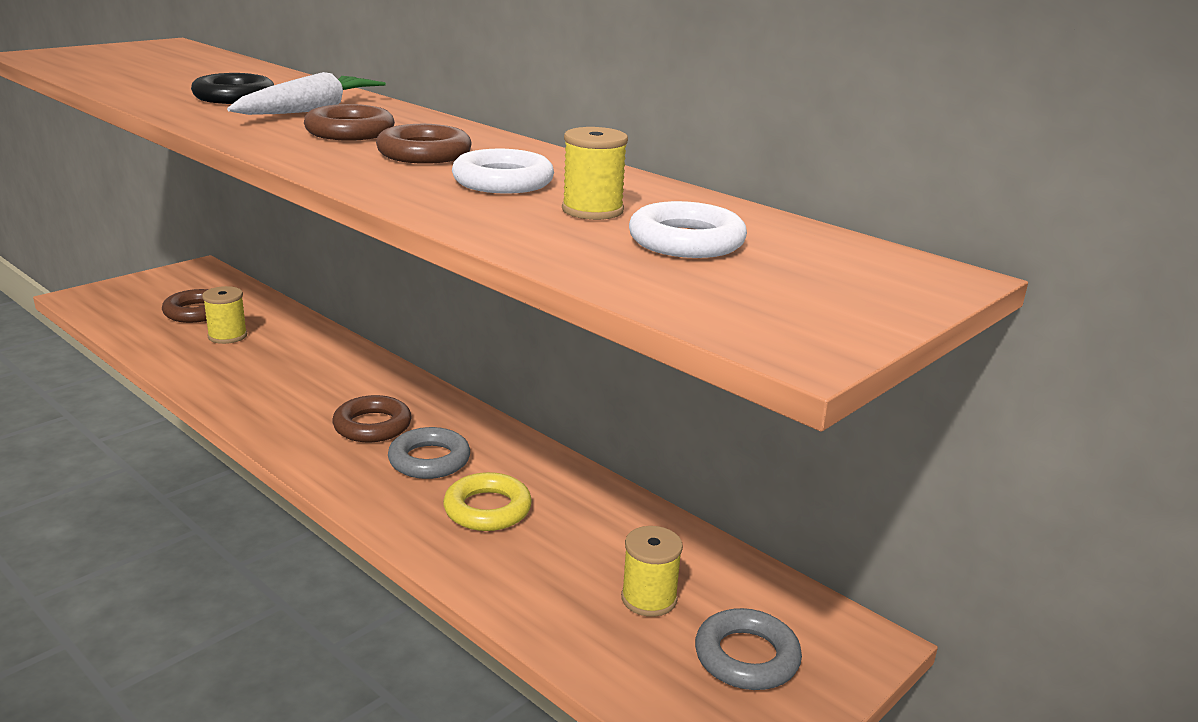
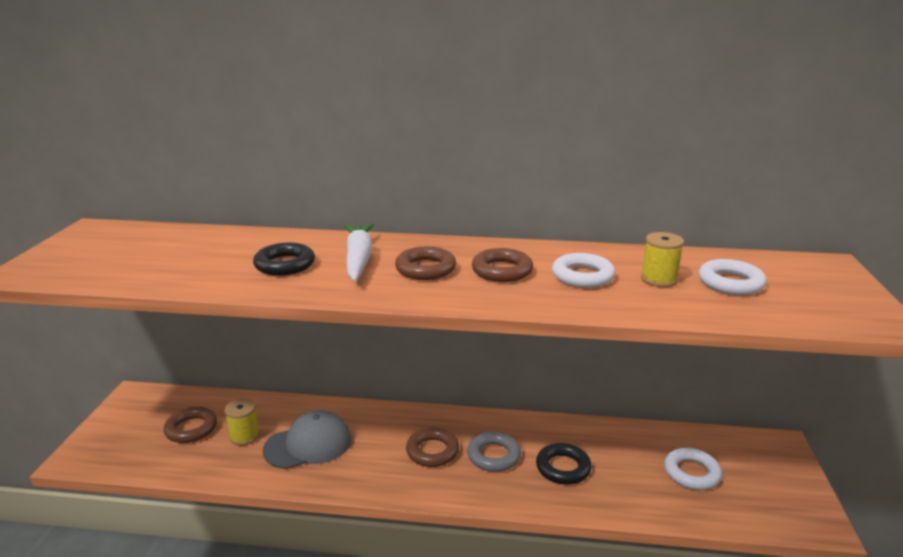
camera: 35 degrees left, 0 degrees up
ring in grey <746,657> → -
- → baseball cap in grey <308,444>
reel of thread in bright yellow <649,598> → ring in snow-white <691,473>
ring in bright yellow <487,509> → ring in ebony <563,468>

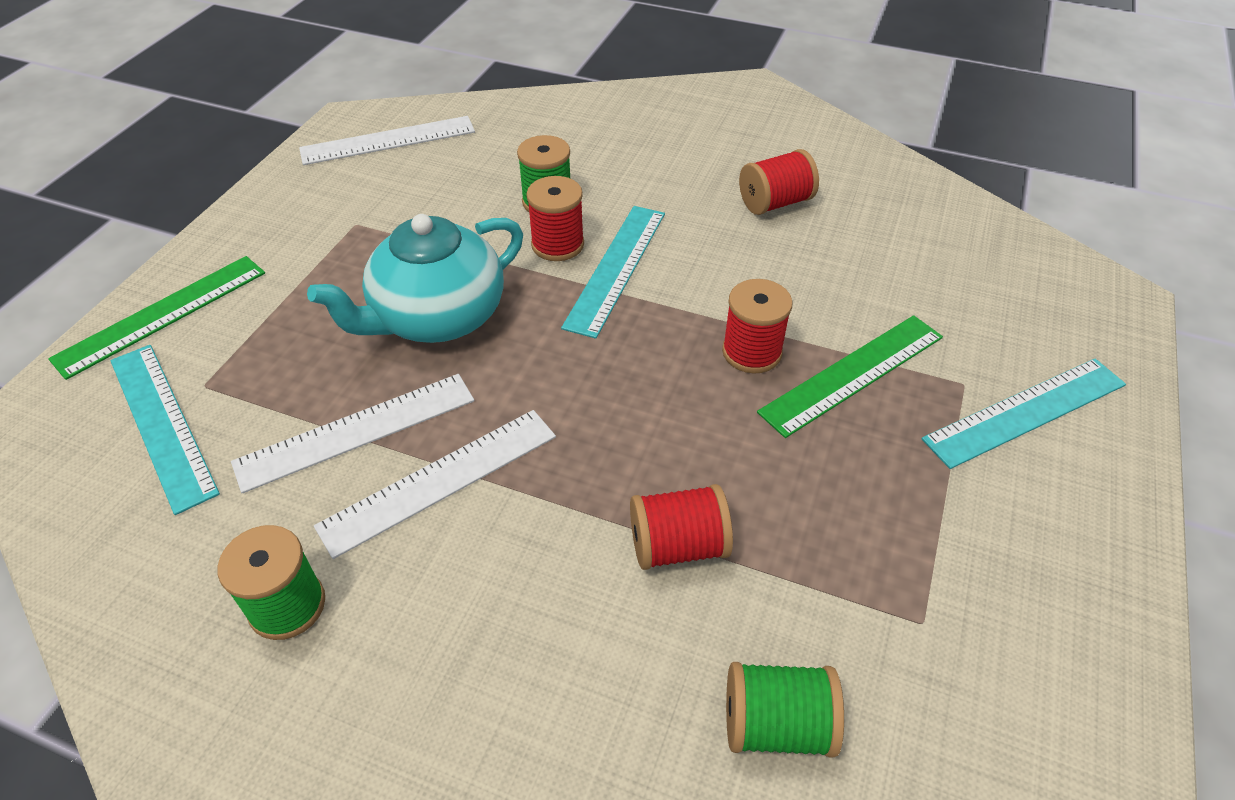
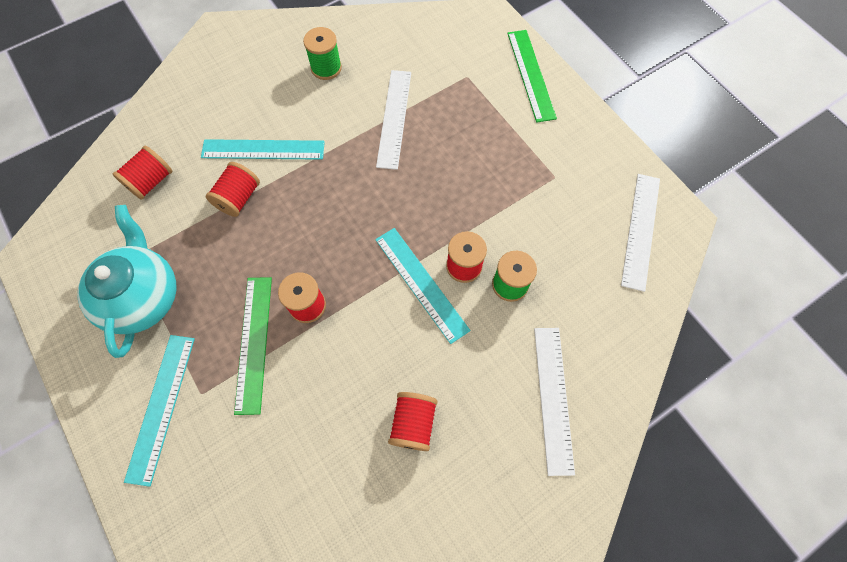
camera: 125 degrees right, 20 degrees up
ruler in turquoise <162,424> → ruler in turquoise <263,149>, move
tea pot in turquoise <437,317> → tea pot in turquoise <143,296>, move
ruler in snow-white <440,480> → ruler in snow-white <553,398>, move
reel of thread in emerald <776,724> → reel of thread in red <151,182>

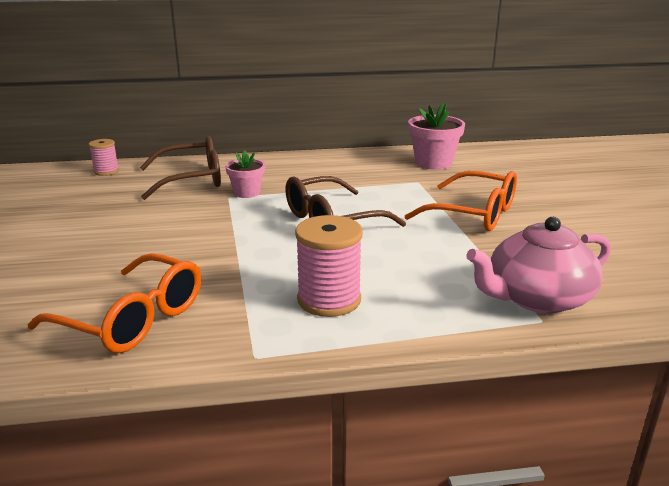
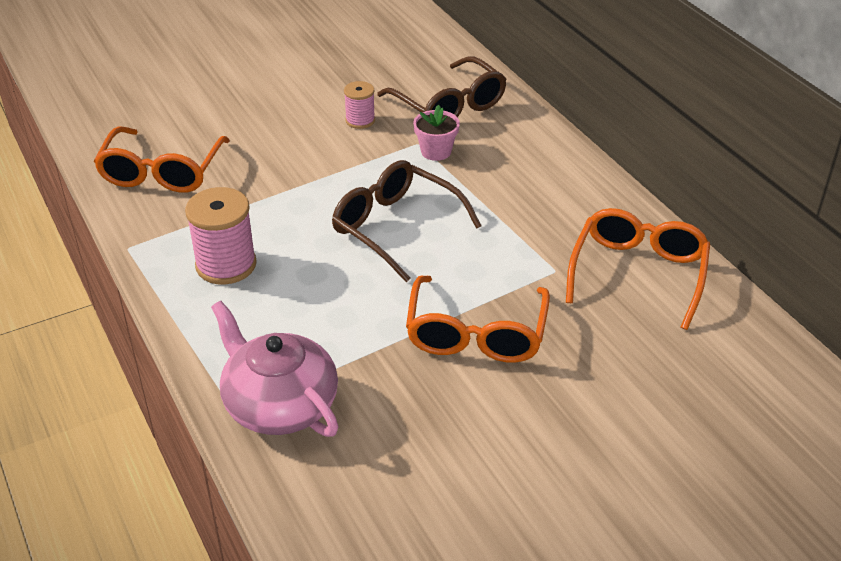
camera: 70 degrees right, 15 degrees up
reel of thread in rose-pink <106,171> → reel of thread in rose-pink <360,120>, move
potted plant in rose-pink <433,163> → glasses in orange <638,273>

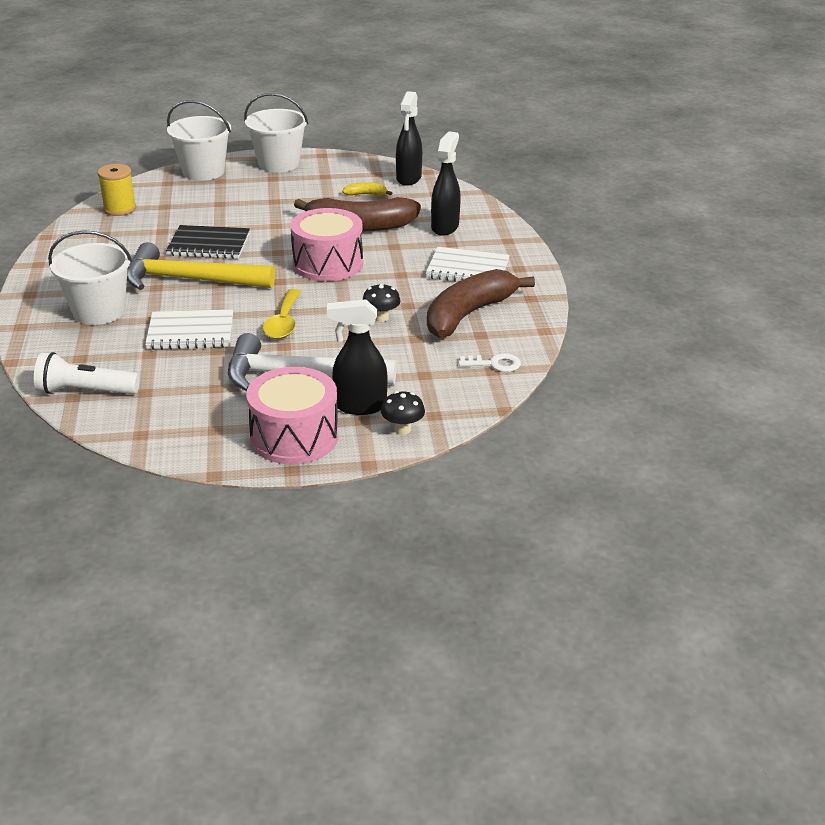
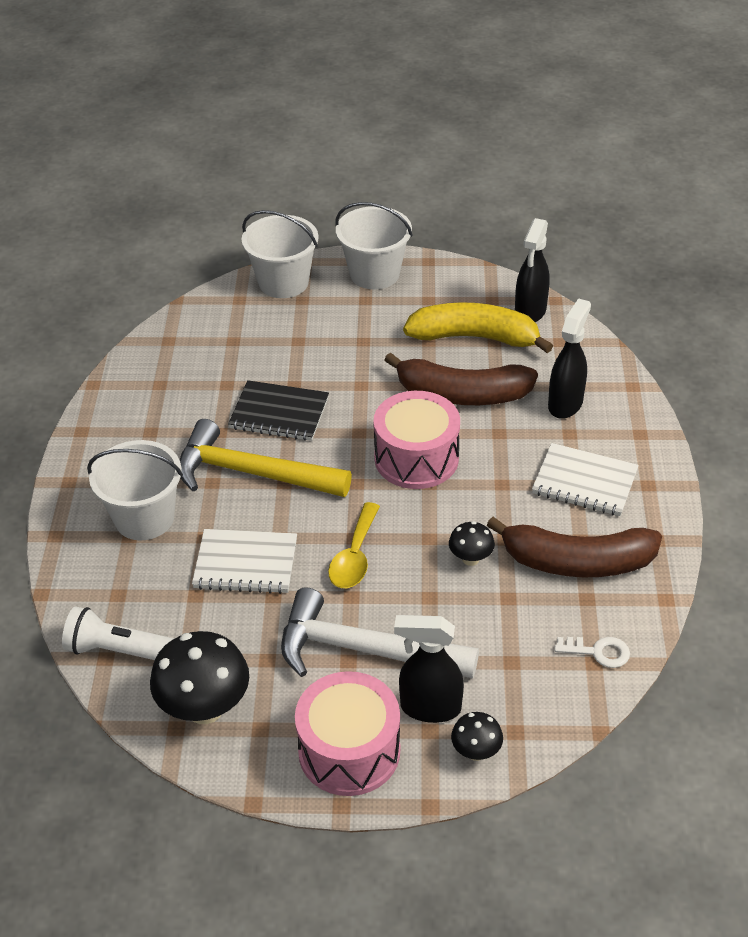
camera: 10 degrees right, 10 degrees up
reel of thread in bright yellow <120,209> → -
- → mushroom in ebony <205,708>
banana fruit in dark brown <469,314> → banana fruit in dark brown <577,562>, 135 degrees counterclockwise
banana fruit in bright yellow <366,194> → banana fruit in bright yellow <475,337>, x2.44

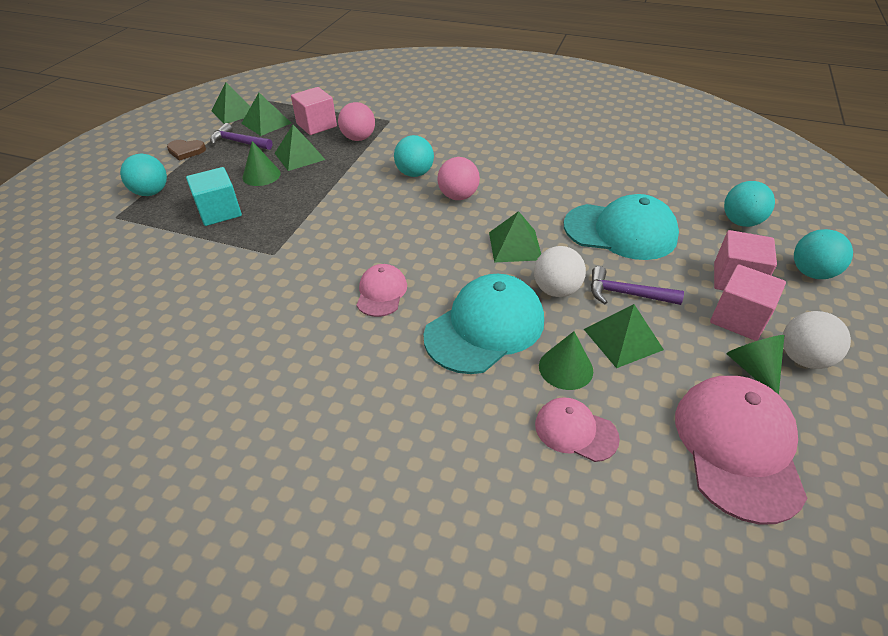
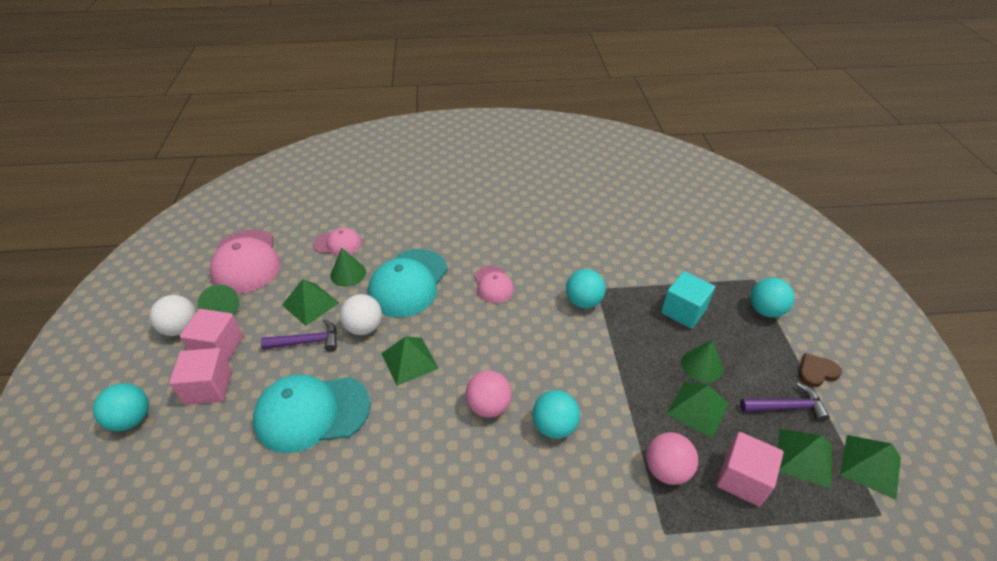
camera: 155 degrees right, 0 degrees up
sphere in turquoise <741,222> → sphere in turquoise <583,301>, move

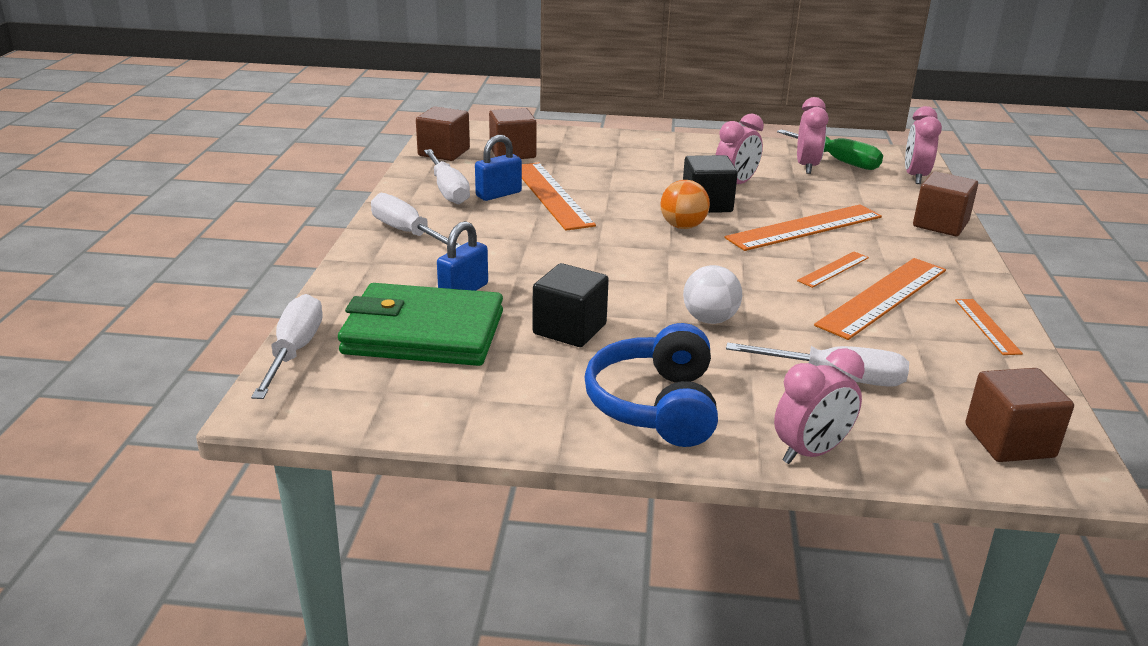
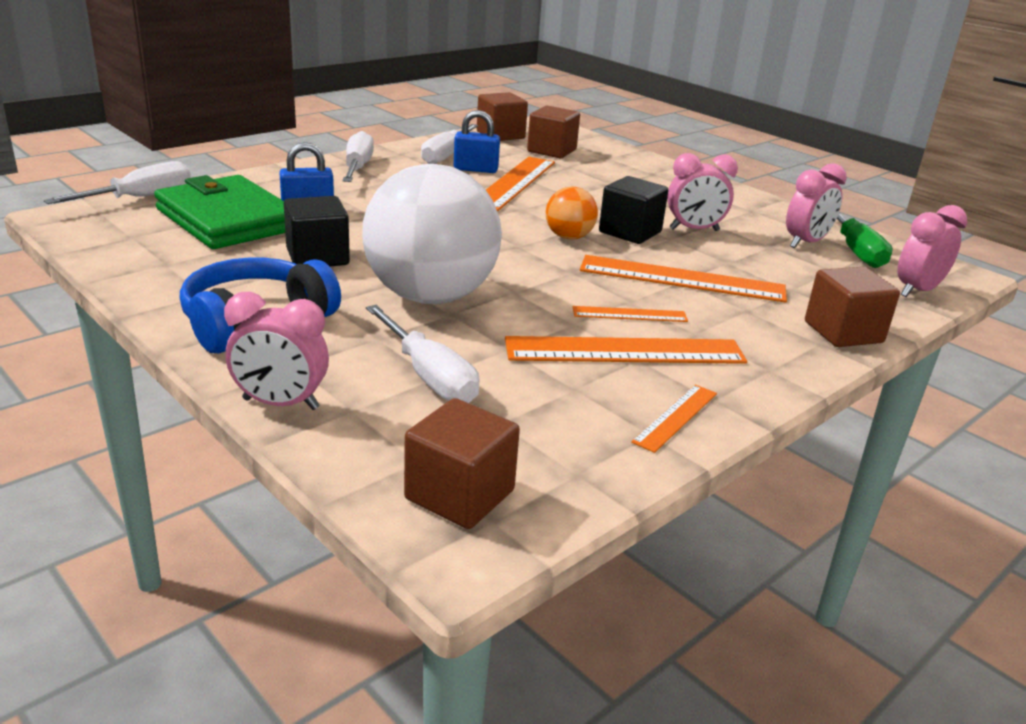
camera: 40 degrees right, 0 degrees up
sphere in snow-white <710,319> → sphere in snow-white <430,296>, x2.21

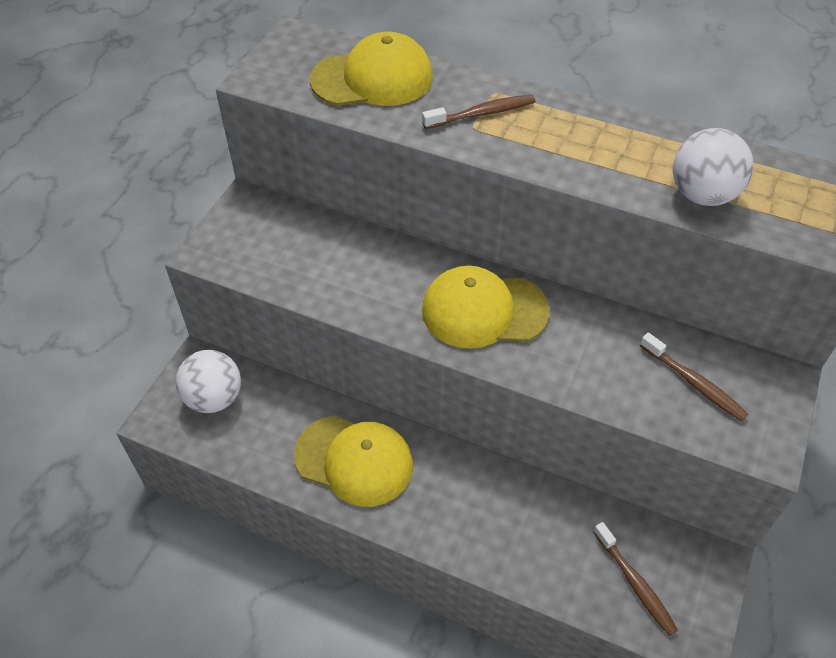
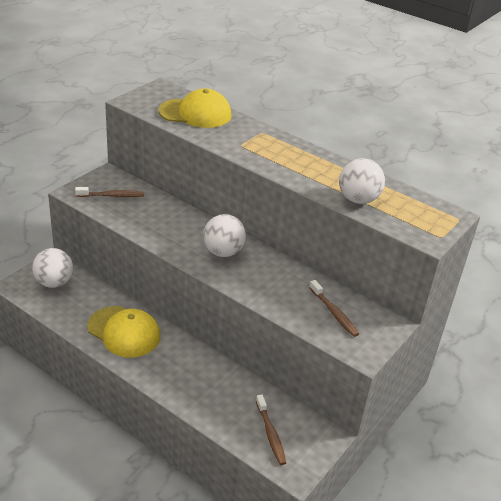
camera: 10 degrees right, 15 degrees down
tooth brush in dark brown <482,114> → tooth brush in dark brown <112,196>, move
baseball cap in bright yellow <484,310> → sphere in snow-white <223,252>

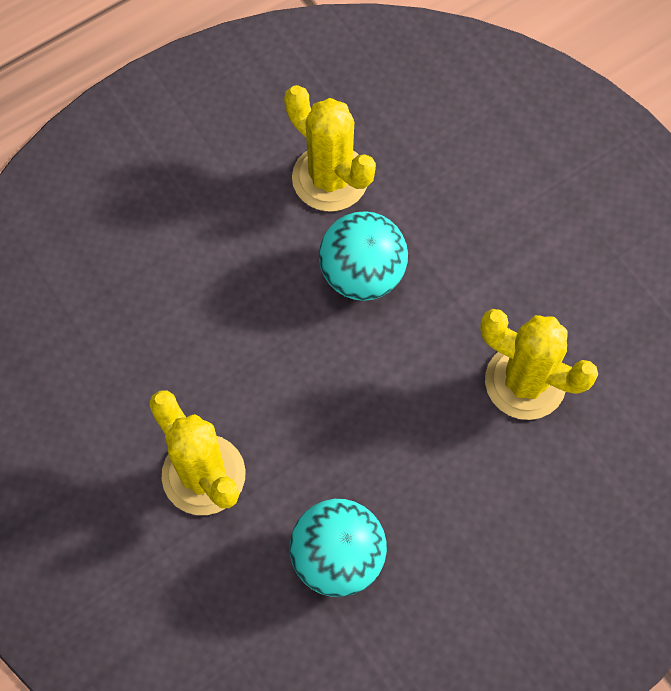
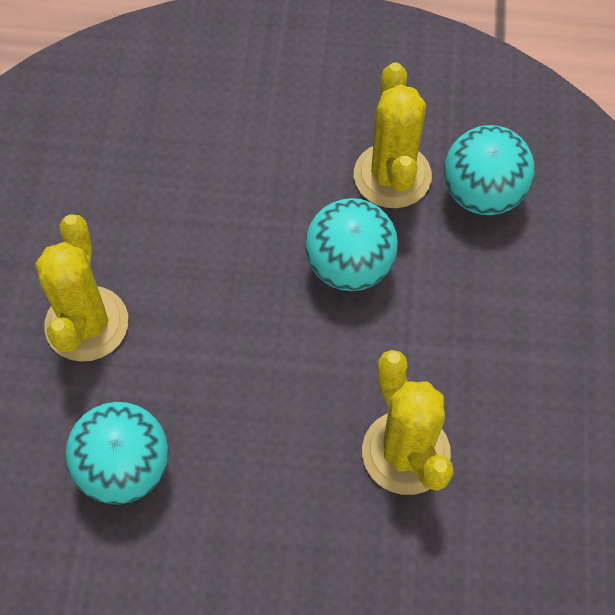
camera: 40 degrees right, 5 degrees down
- → sphere in turquoise <482,194>

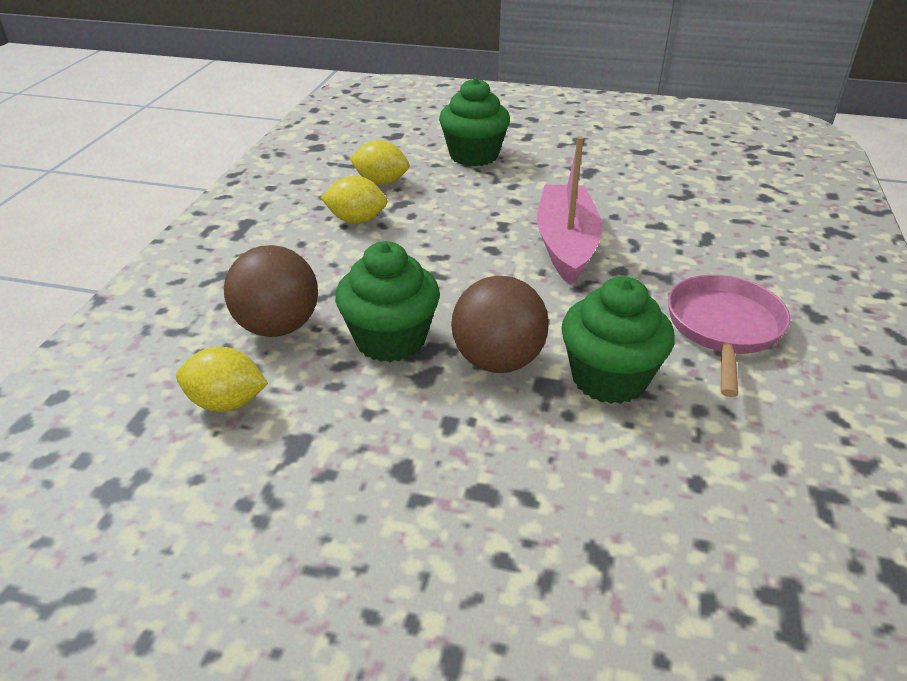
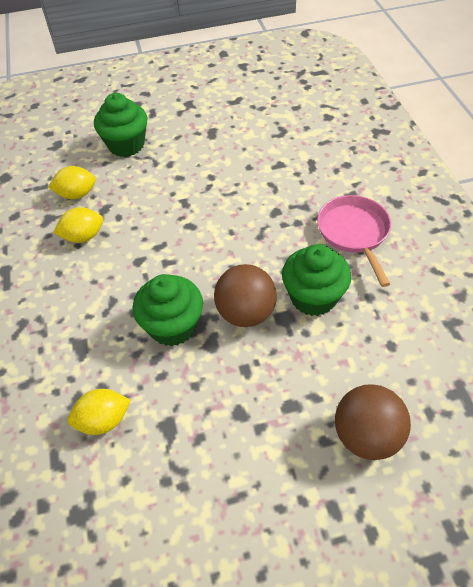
camera: 25 degrees left, 15 degrees up
boat in rose-pink <566,244> → -
sphere in dark brown <278,327> → sphere in dark brown <366,435>, move

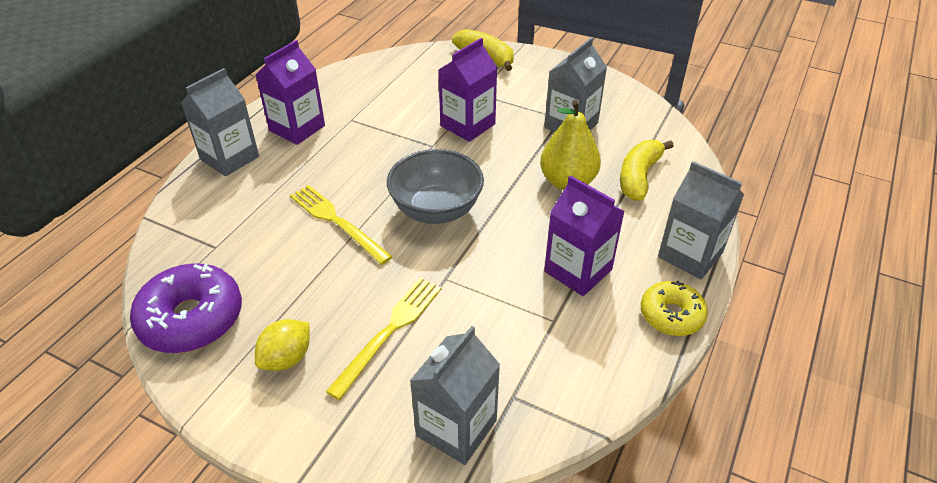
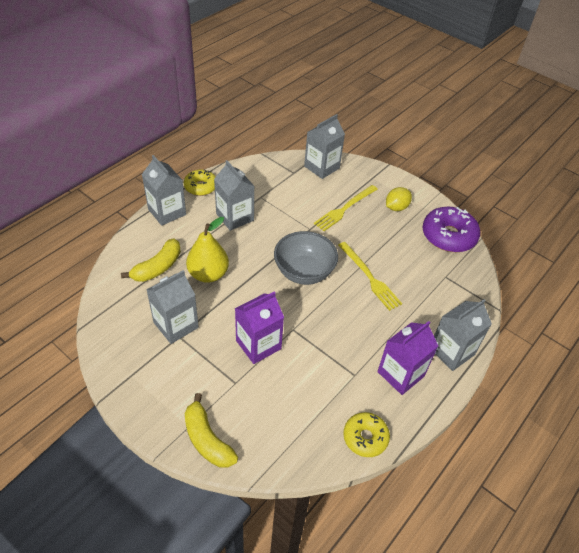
camera: 170 degrees left, 5 degrees up
- → glazed donut in bright yellow <365,437>
carton in violet <578,270> → carton in grey <235,217>

